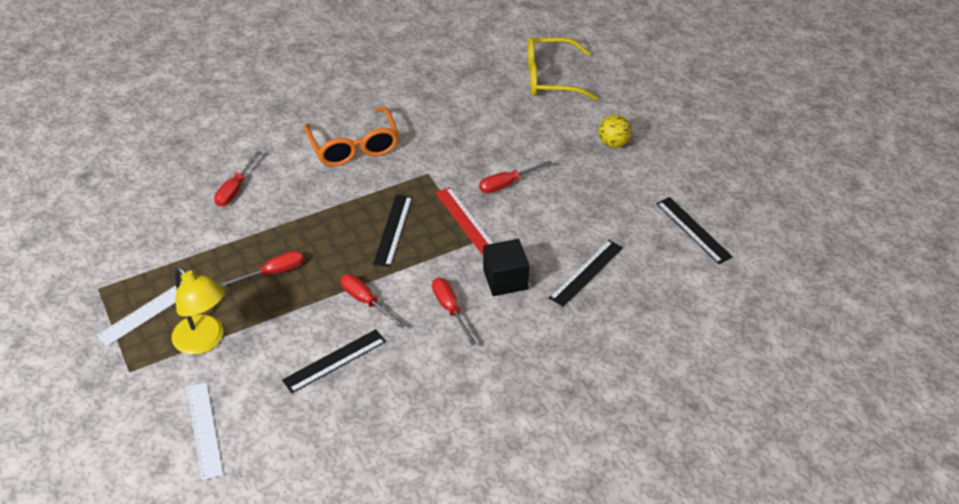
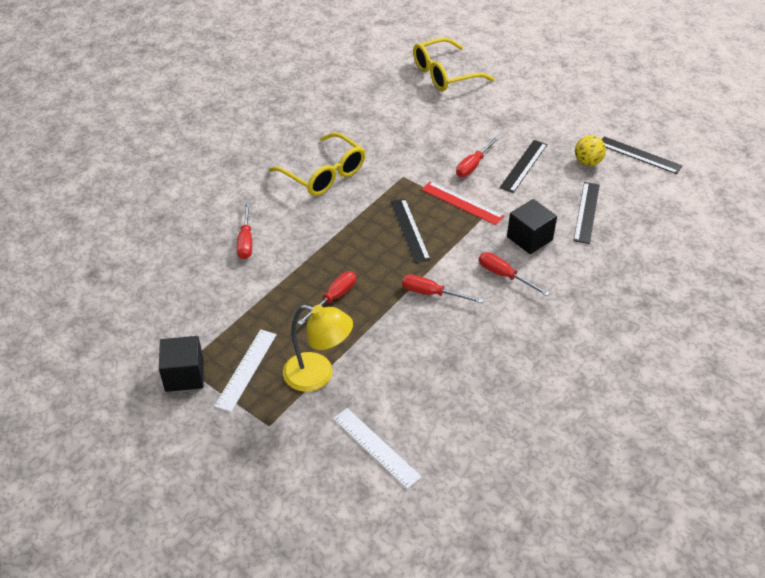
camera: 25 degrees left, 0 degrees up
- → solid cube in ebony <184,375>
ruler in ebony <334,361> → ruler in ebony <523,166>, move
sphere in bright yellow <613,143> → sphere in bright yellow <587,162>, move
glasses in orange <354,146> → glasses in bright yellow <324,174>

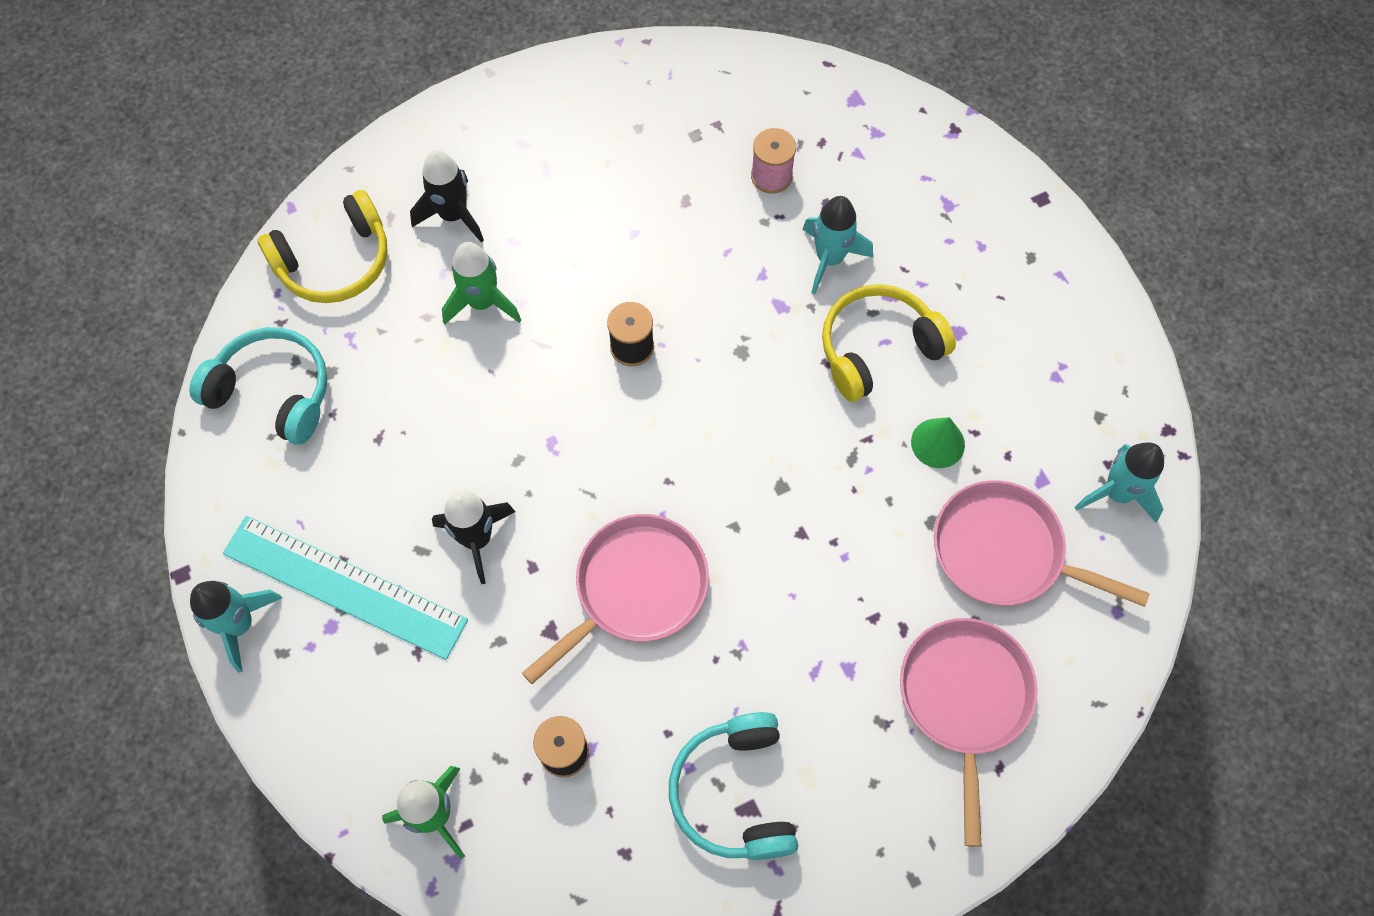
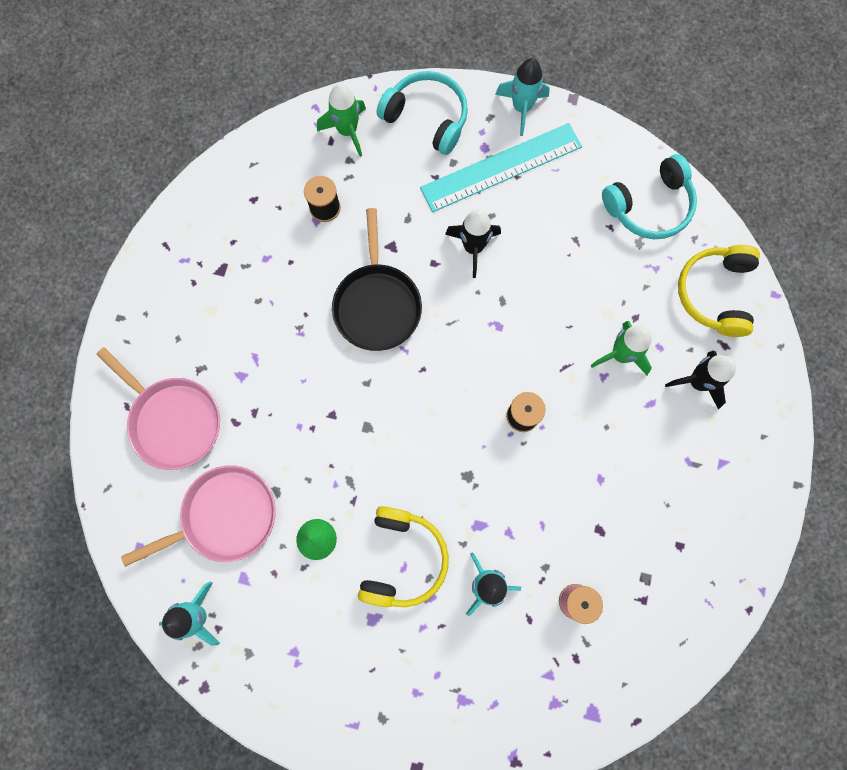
camera: 130 degrees right, 10 degrees up
headphones in turquoise <735,792> → headphones in turquoise <426,118>, move
skillet in rose-pink <636,588> → skillet in ebony <377,305>

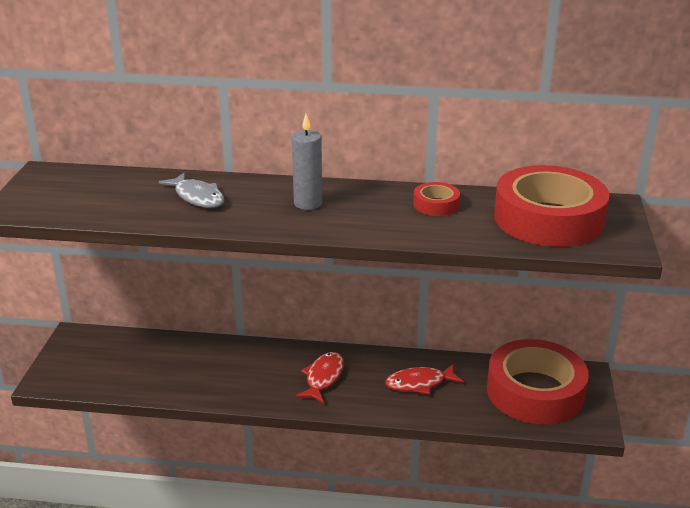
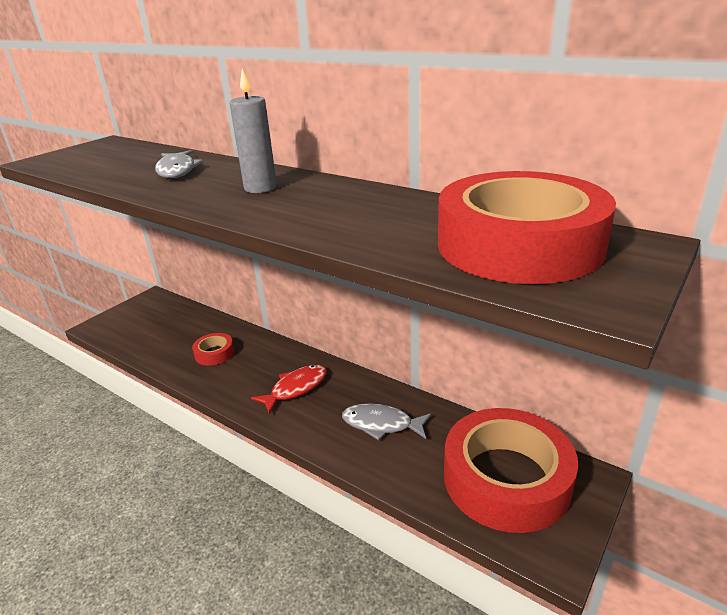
camera: 30 degrees right, 0 degrees up
sticky tape in red <436,204> → sticky tape in red <214,353>, move
toy fish in red <419,383> → toy fish in grey <381,424>

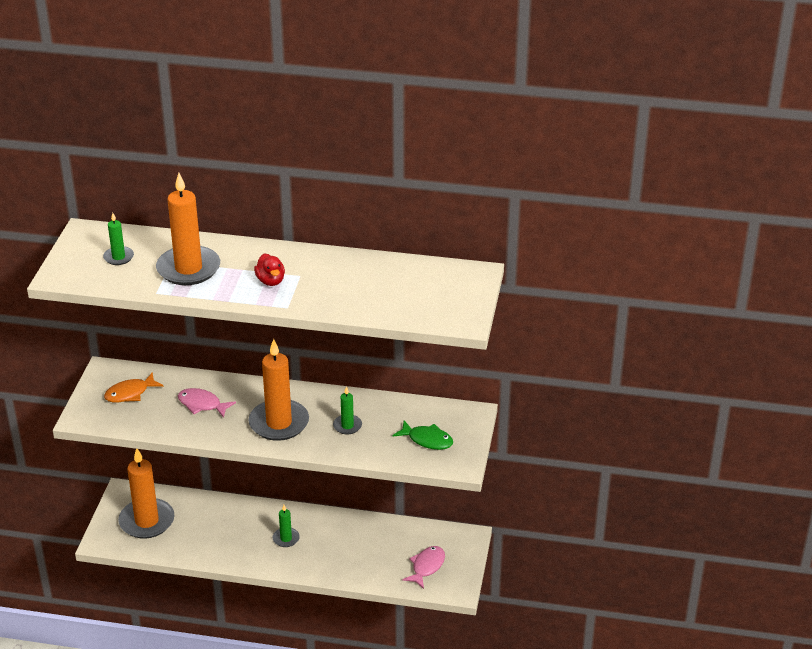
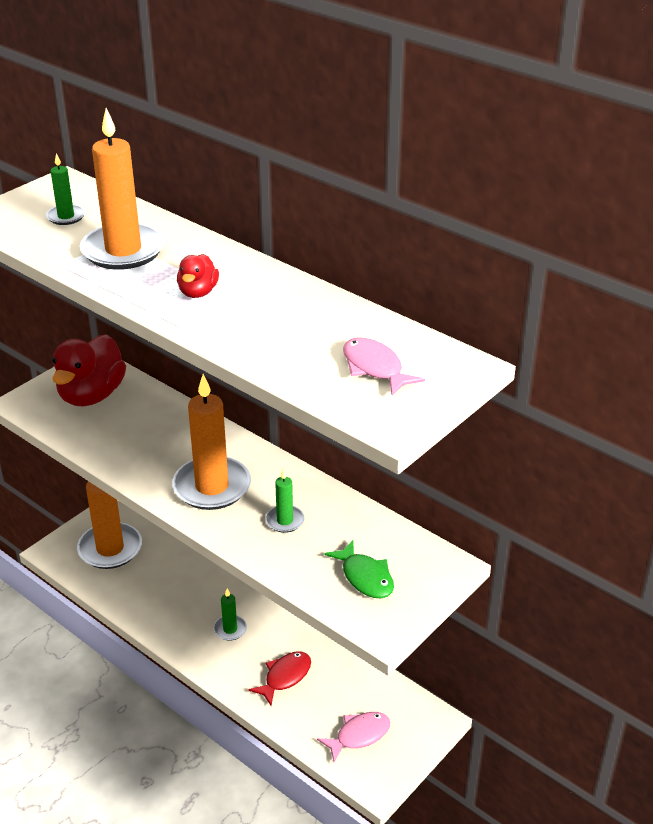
camera: 30 degrees right, 0 degrees up
- → toy fish in red <285,677>
toy fish in rose-pink <202,404> → toy fish in rose-pink <375,368>, move
toy fish in orange <130,393> → rubber duck in red <91,395>

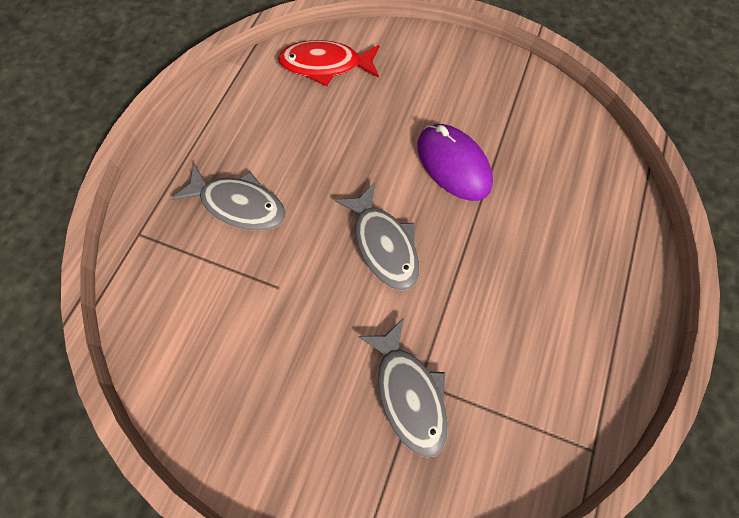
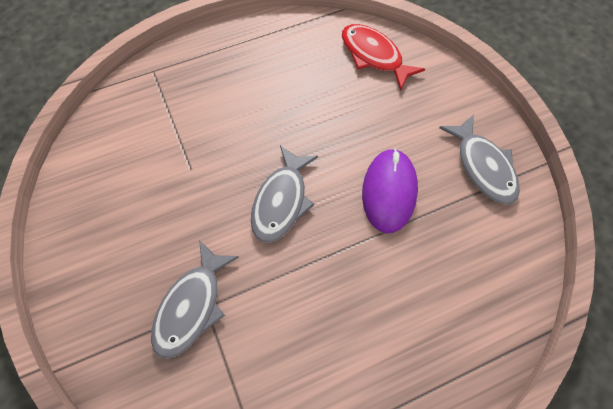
camera: 45 degrees right, 5 degrees down
toy fish in grey <239,204> → toy fish in grey <483,167>, move

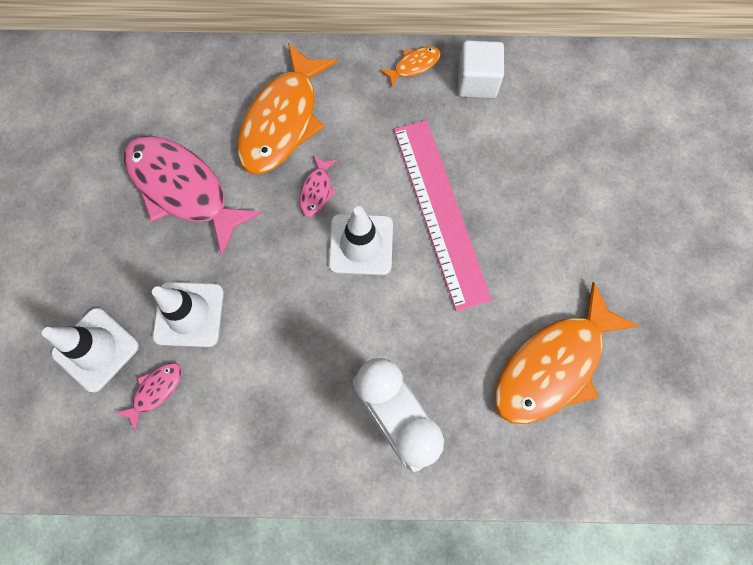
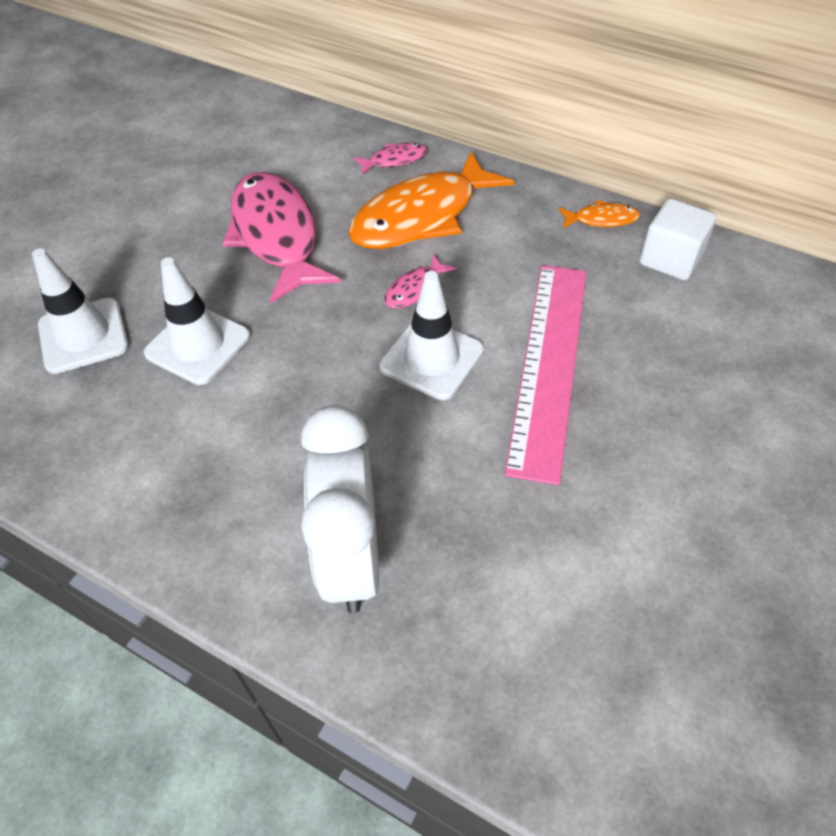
camera: 30 degrees right, 20 degrees down
toy fish in orange <553,364> → -
toy fish in rose-pink <155,391> → toy fish in rose-pink <394,160>, move

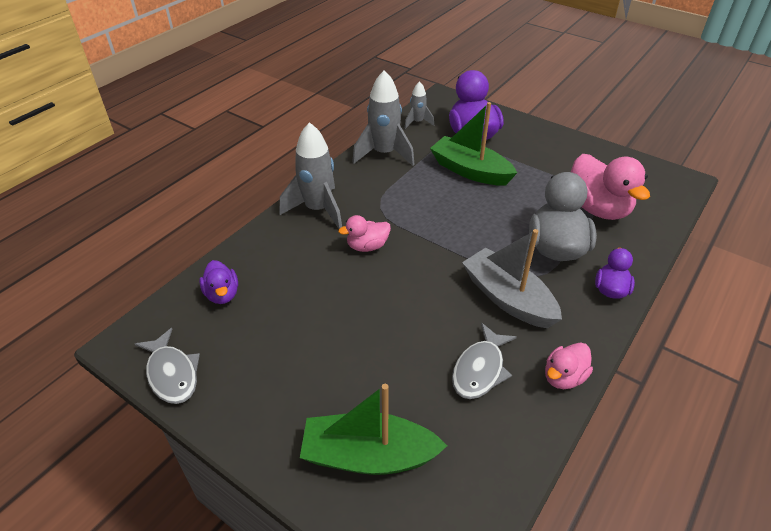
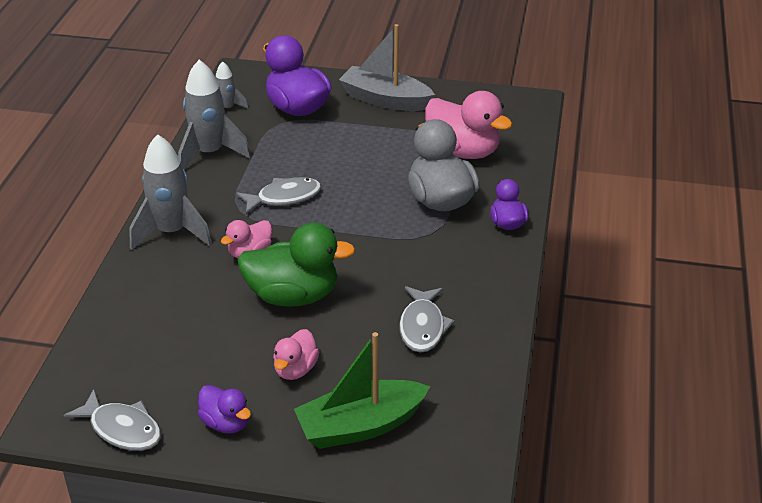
camera: 25 degrees left, 5 degrees down
boat in emerald <470,171> → -
- → toy fish in grey <284,198>
- → rubber duck in emerald <293,296>
rubber duck in violet <222,294> → rubber duck in violet <226,423>, move
boat in grey <508,298> → boat in grey <385,100>, move
rubber duck in rose-pink <563,377> → rubber duck in rose-pink <295,369>, move

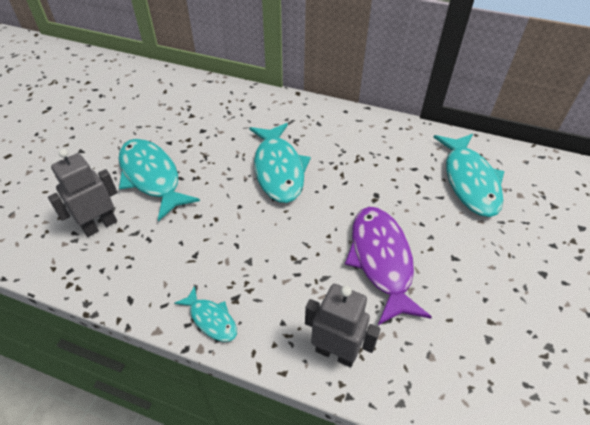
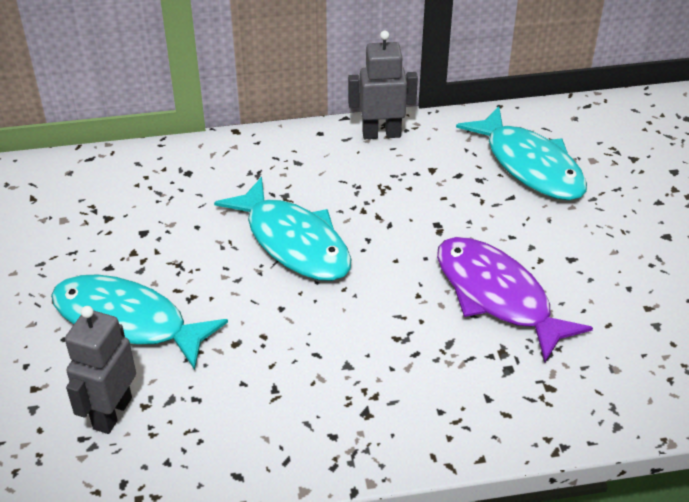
camera: 30 degrees left, 5 degrees down
toy fish in turquoise <211,319> → -
robot figure in grey <335,353> → robot figure in grey <381,134>, move

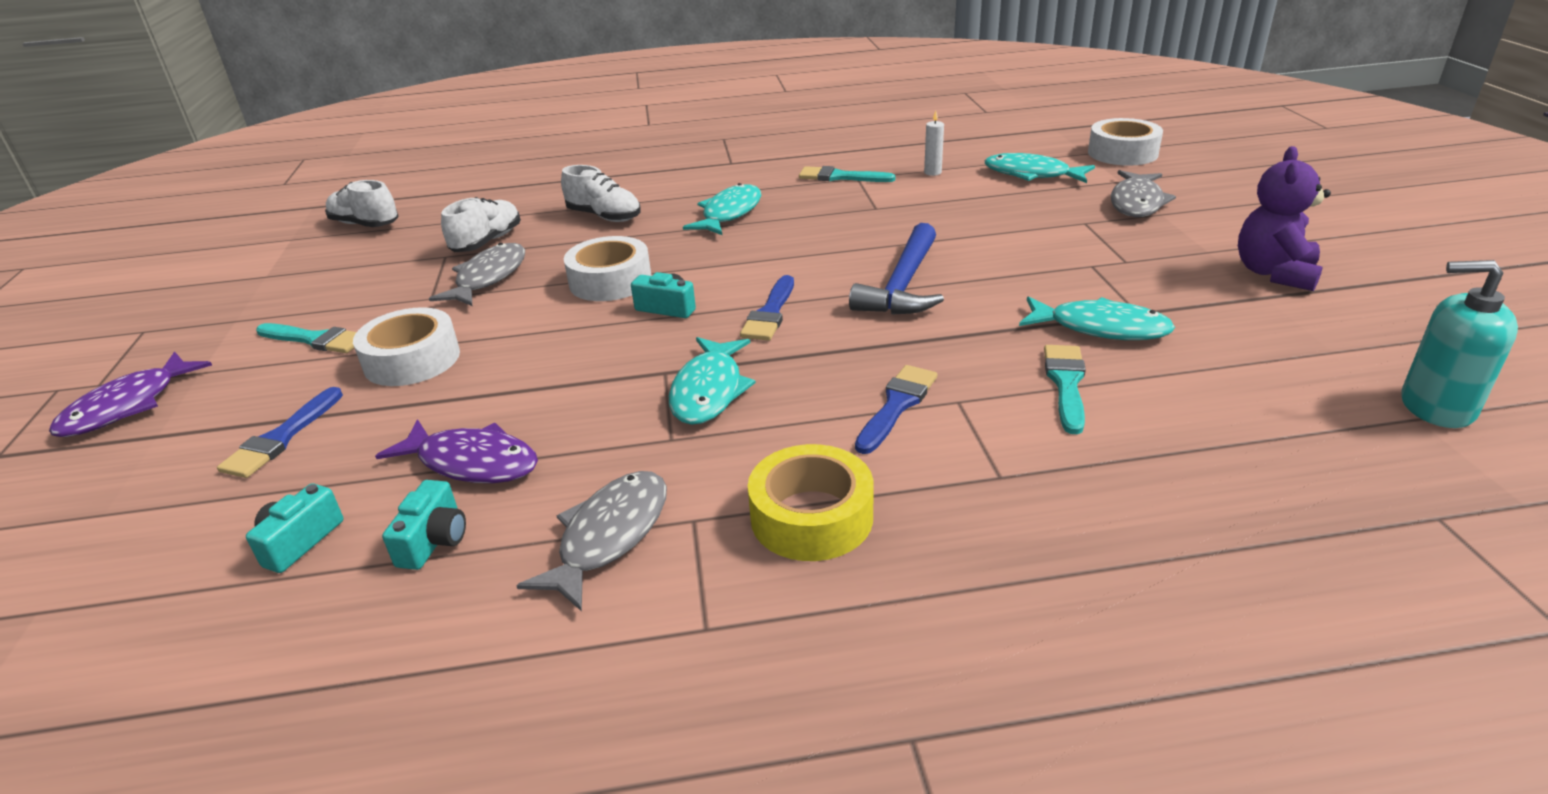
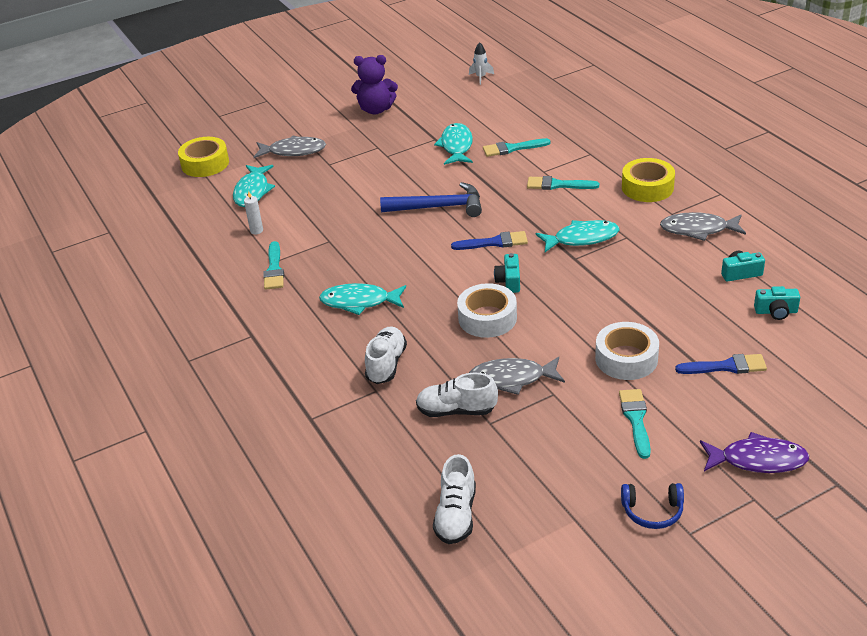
camera: 110 degrees left, 5 degrees up
toy fish in violet <472,462> → -
- → headphones in royal blue <652,511>
soap pump in turquoise <1436,407> → toy rocket in snow-white <481,77>
paintbrush in royal blue <897,405> → paintbrush in turquoise <558,185>
sticky tape in snow-white <1122,153> → sticky tape in bright yellow <205,164>

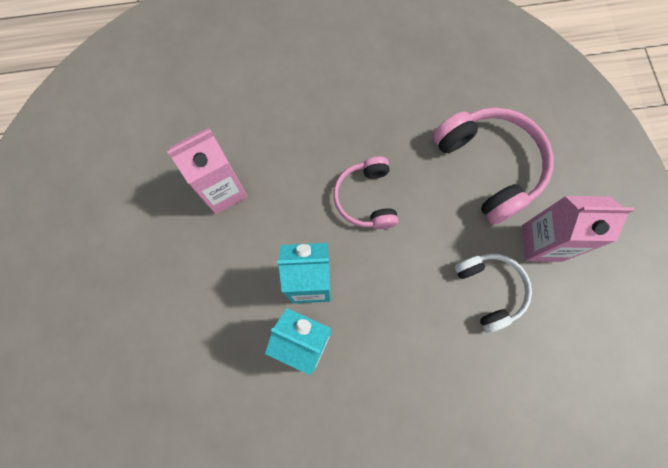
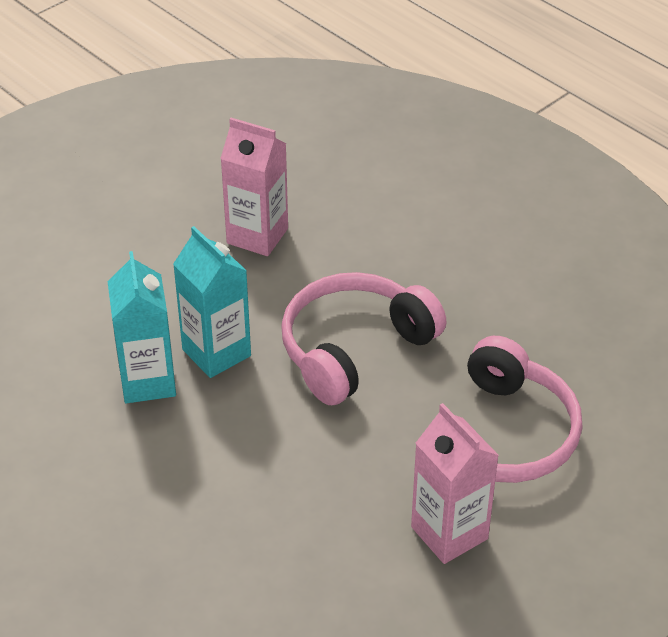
camera: 55 degrees right, 30 degrees down
headphones in snow-white <490,290> → -
headphones in rose-pink <366,198> → headphones in rose-pink <354,349>, x1.61

